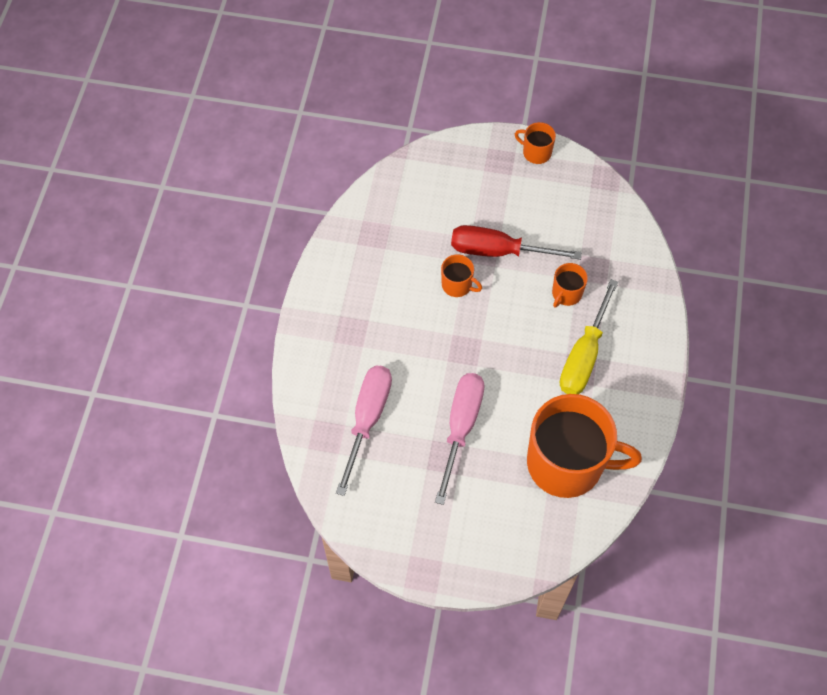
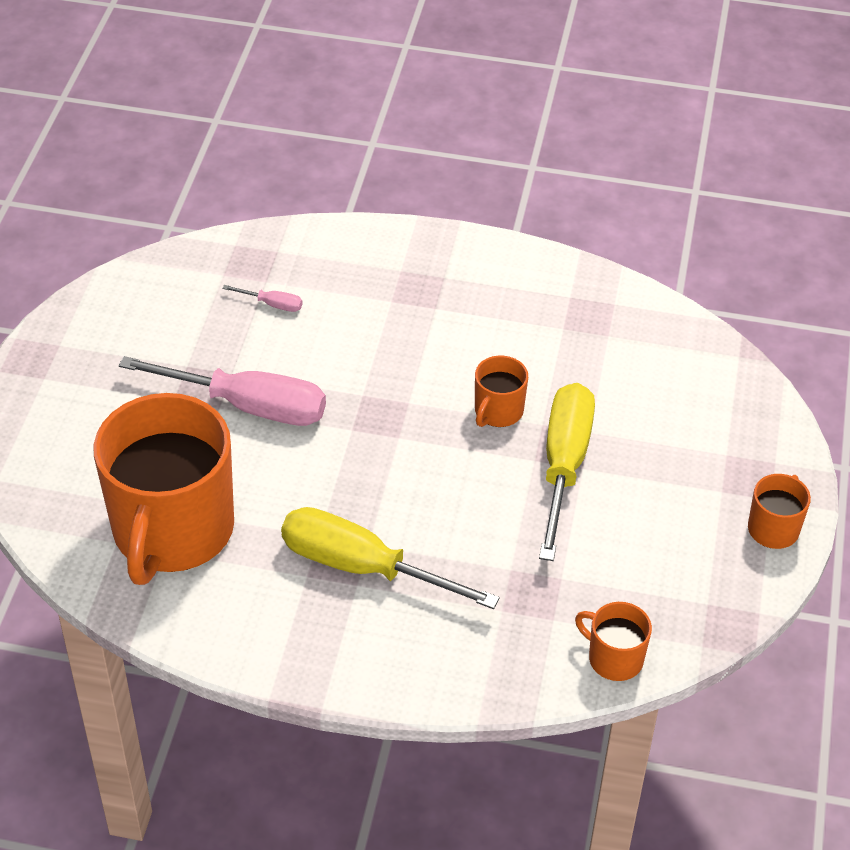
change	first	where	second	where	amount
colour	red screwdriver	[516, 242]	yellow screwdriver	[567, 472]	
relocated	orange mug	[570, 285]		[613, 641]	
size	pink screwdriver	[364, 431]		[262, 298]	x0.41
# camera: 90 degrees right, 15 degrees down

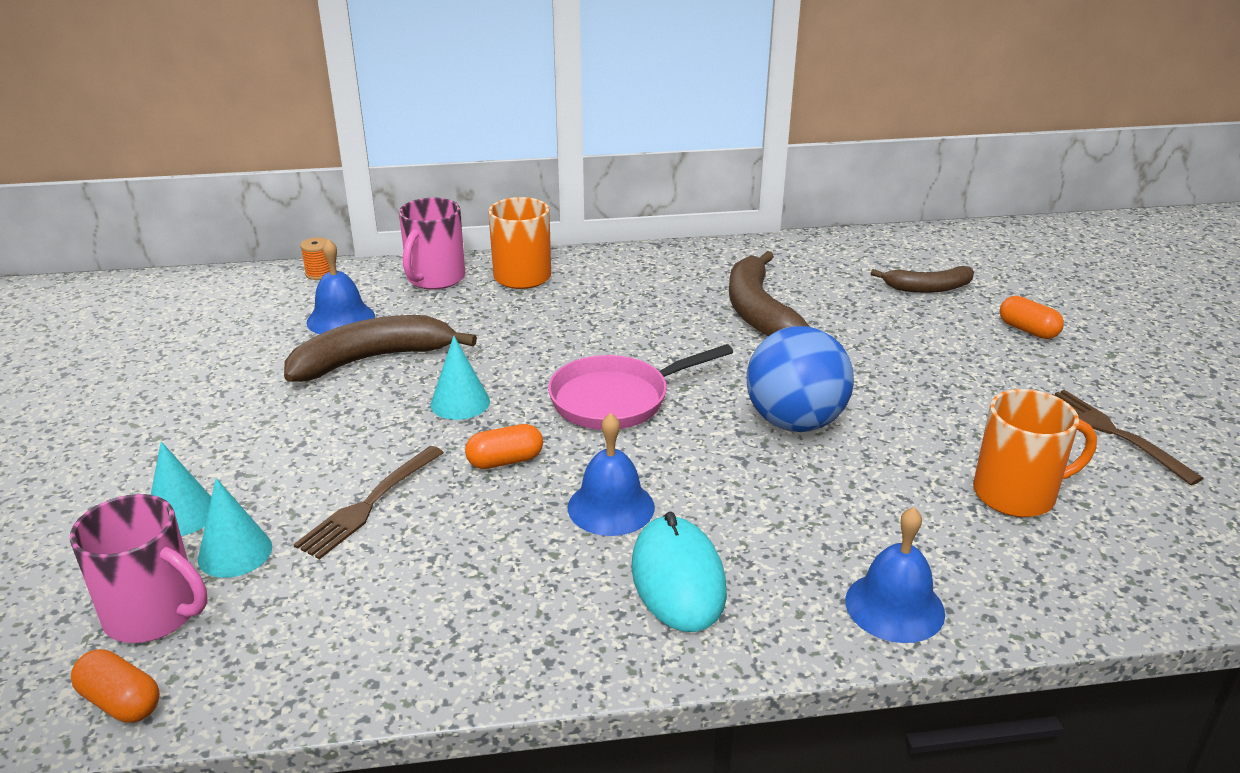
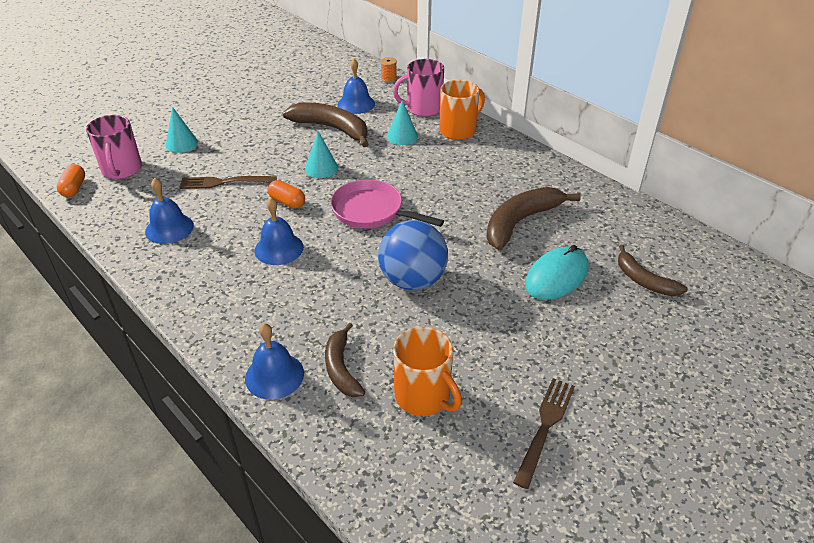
change	first	where	second	where	amount
missing	orange capsule	[1032, 317]			
relocated	turquoise cone	[235, 528]		[402, 122]	
relocated	turquoise mouse	[679, 572]		[557, 272]	
appeared			blue bell	[169, 211]	
appeared			brown banana	[345, 360]	
# camera: 55 degrees right, 10 degrees up

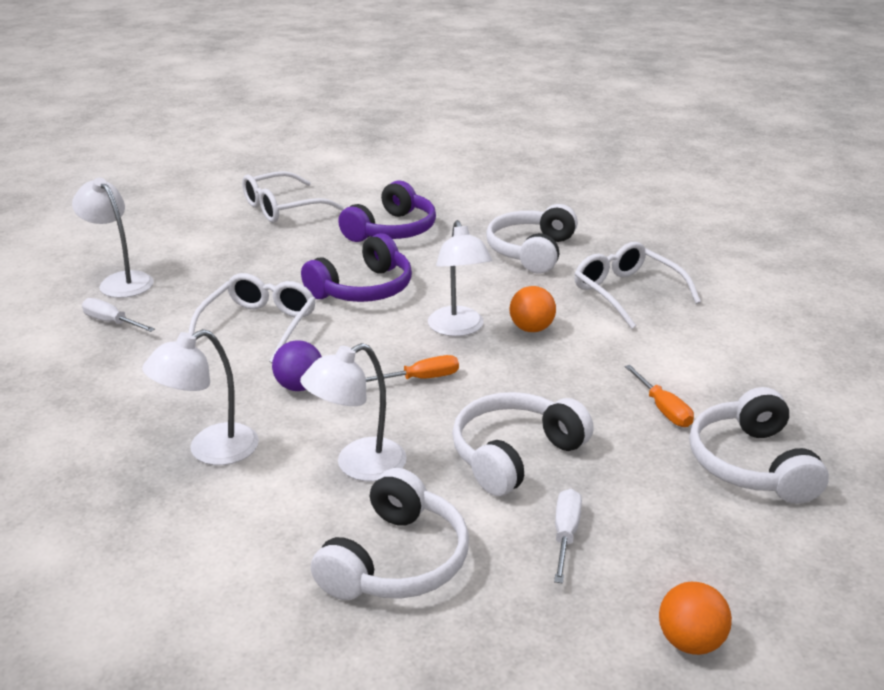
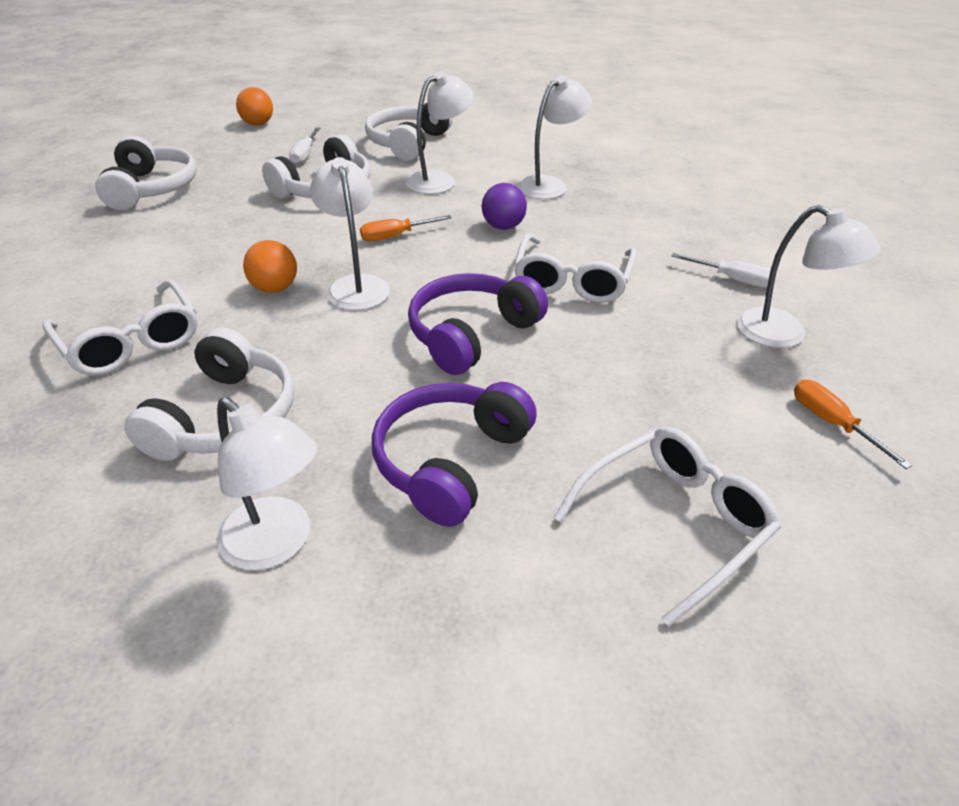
change	first	where	second	where	amount
relocated	orange screwdriver	[659, 396]		[853, 424]	
appeared			white lamp	[267, 483]	
# camera: 175 degrees right, 10 degrees up

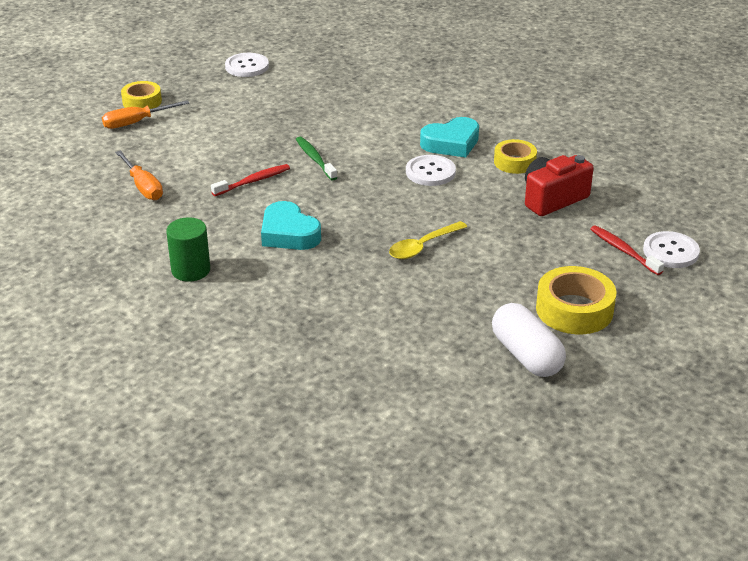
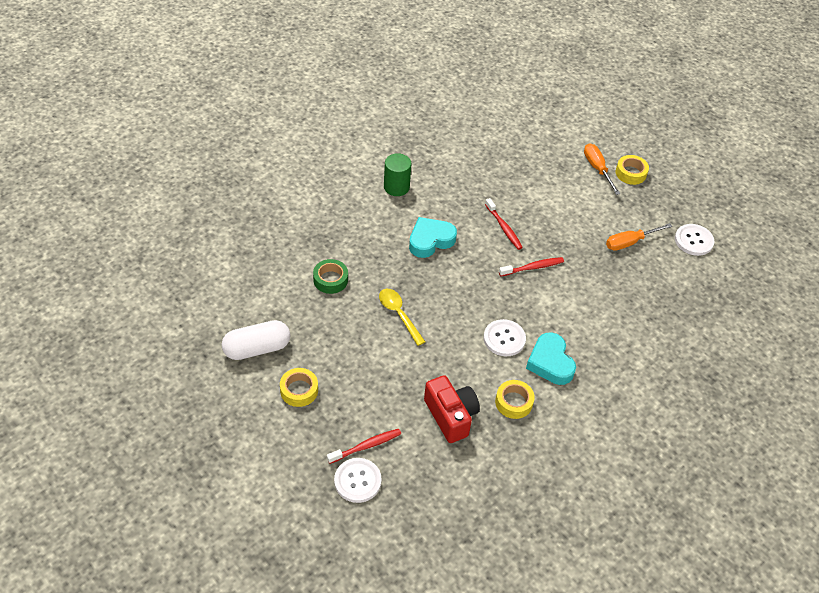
change	first	where	second	where	amount
colour	green toothbrush	[316, 159]	red toothbrush	[531, 266]	
relocated	orange screwdriver	[139, 175]		[639, 237]	
size	yellow tape	[576, 300]		[299, 387]	x0.65
appeared			green tape	[330, 276]	
# camera: 95 degrees right, 15 degrees up

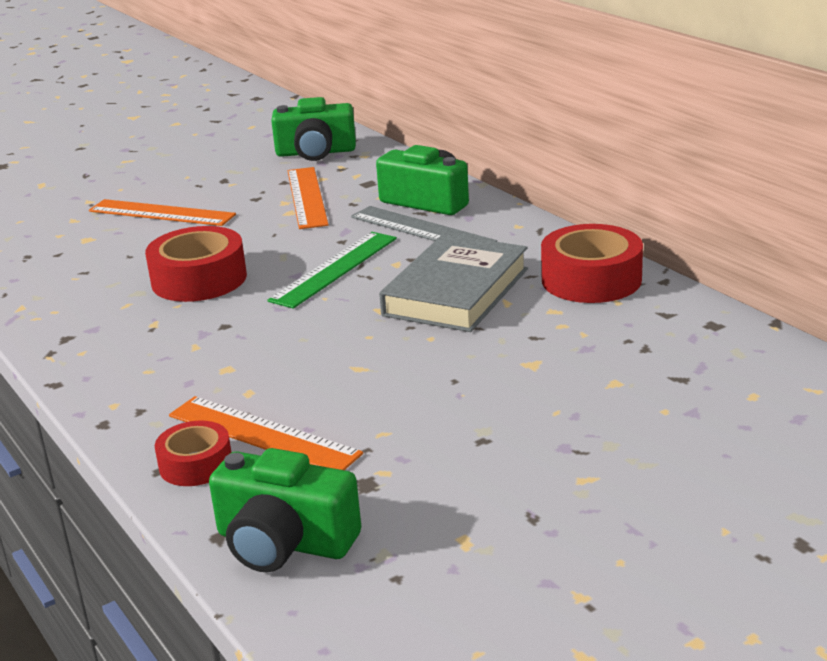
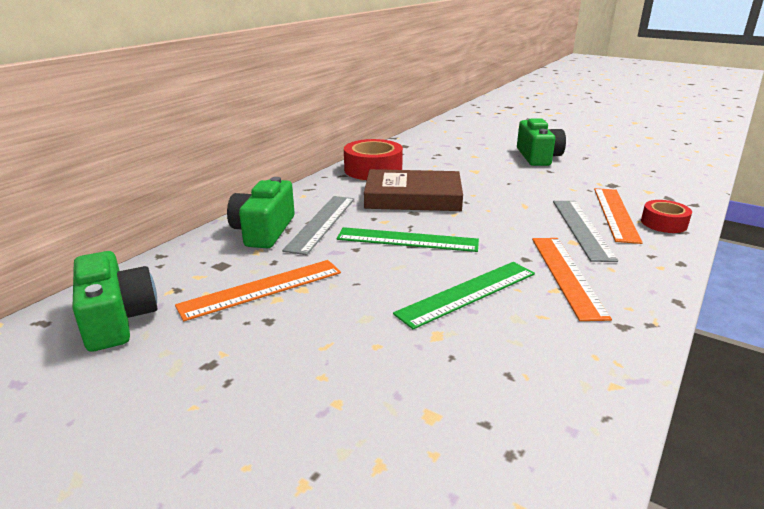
change	first	where	second	where	amount
relocated	orange ruler	[162, 212]		[572, 279]	
exchanged	red tape	[196, 264]	green ruler	[464, 295]	
colour	grey book	[453, 283]	brown book	[413, 190]	
relocated	green camera	[285, 510]		[541, 142]	
appeared			grey ruler	[585, 231]	
# camera: 115 degrees left, 0 degrees up

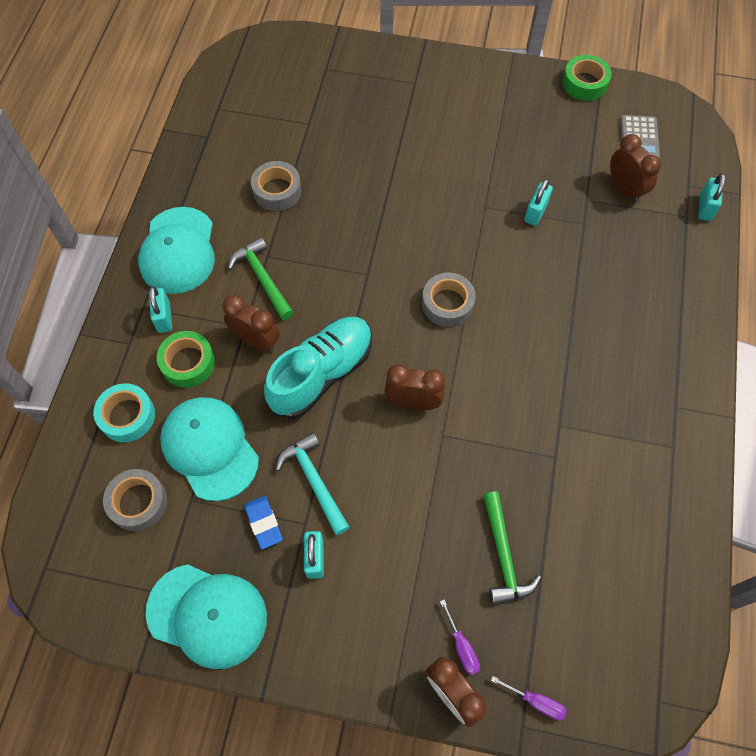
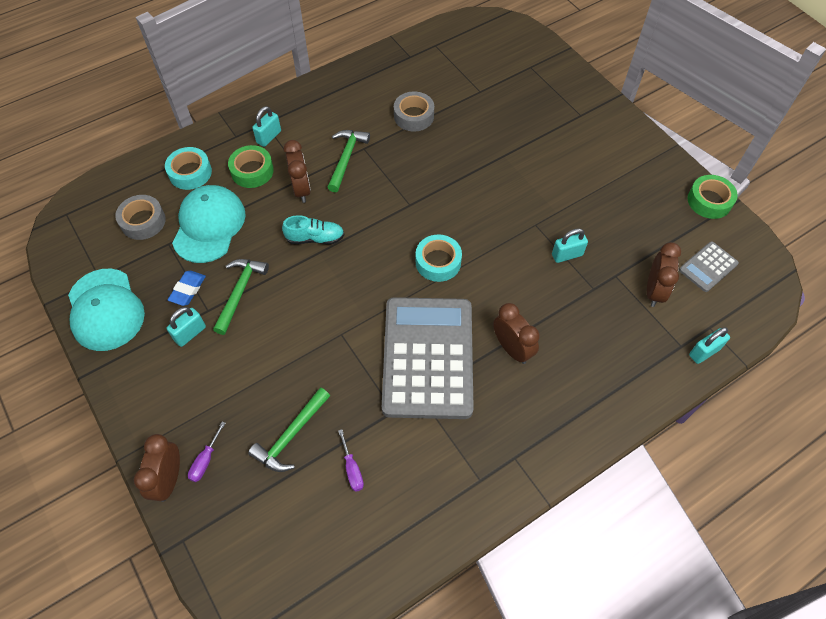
change	first	where	second	where	amount
missing	turquoise cap	[176, 250]			
colour	grey tape	[449, 300]	turquoise tape	[439, 258]	
size	turquoise shoe	[318, 368]		[313, 230]	x0.55
relocated	brown clock	[414, 387]		[516, 333]	
colour	turquoise hammer	[313, 483]	green hammer	[241, 297]	
relocated	purple screwdriver	[529, 698]		[351, 460]	
appeared			grey calculator	[428, 358]	
# camera: 45 degrees right, 5 degrees down

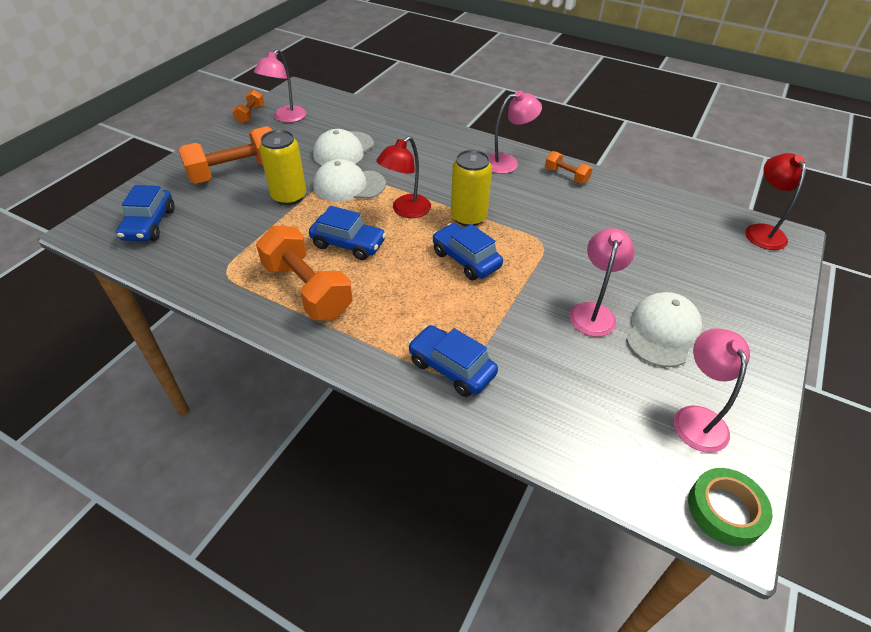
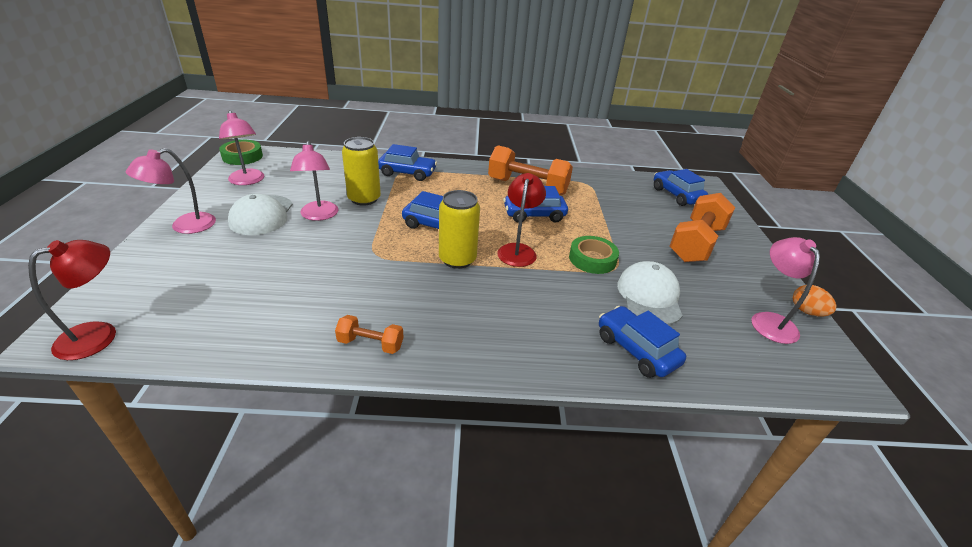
change	first	where	second	where	amount
exchanged	orange dumbbell	[248, 107]	orange egg	[814, 301]	
relocated	pink lamp	[515, 132]		[171, 191]	
relocated	yellow can	[282, 167]		[361, 171]	
spun	red lamp	[775, 201]		[72, 300]	105 degrees counterclockwise
exchanged	white cap	[350, 180]	green tape	[594, 255]	
appeared			blue car	[642, 342]	
# camera: 150 degrees right, 10 degrees down

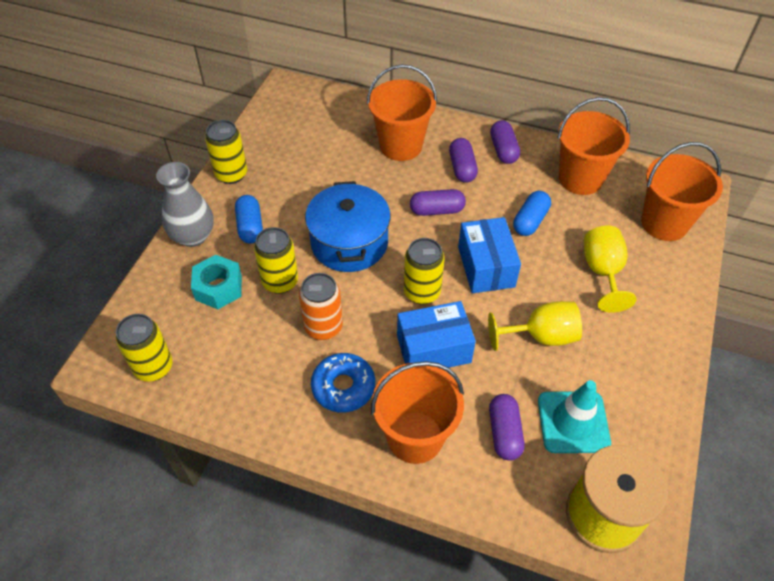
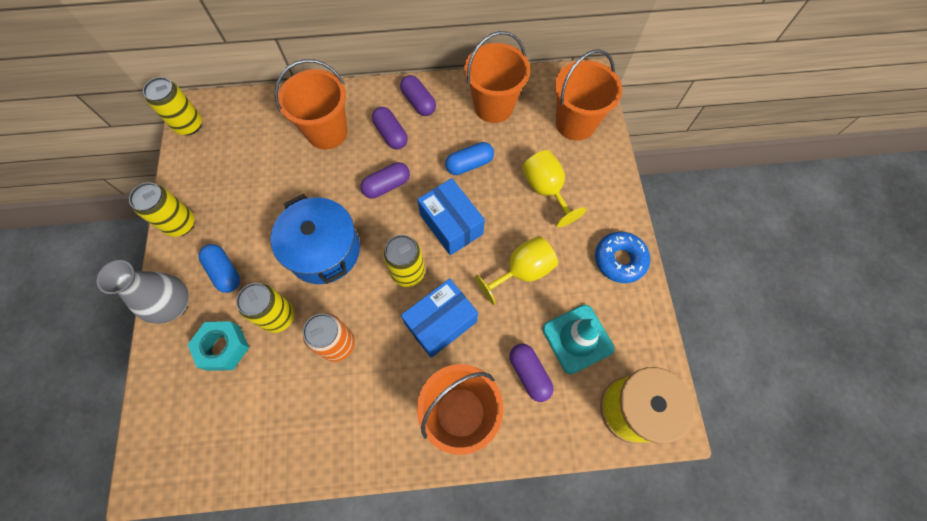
change	first	where	second	where	amount
spun	blue capsule	[532, 213]		[469, 158]	60 degrees clockwise
relocated	yellow can	[144, 348]		[172, 106]	
relocated	blue donut	[343, 383]		[622, 257]	
# camera: 25 degrees left, 15 degrees up

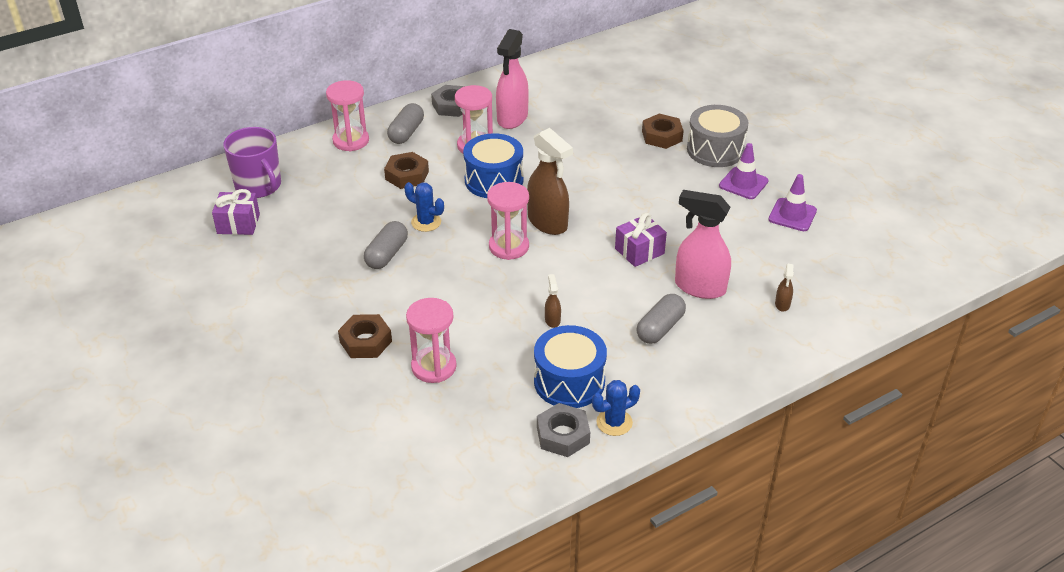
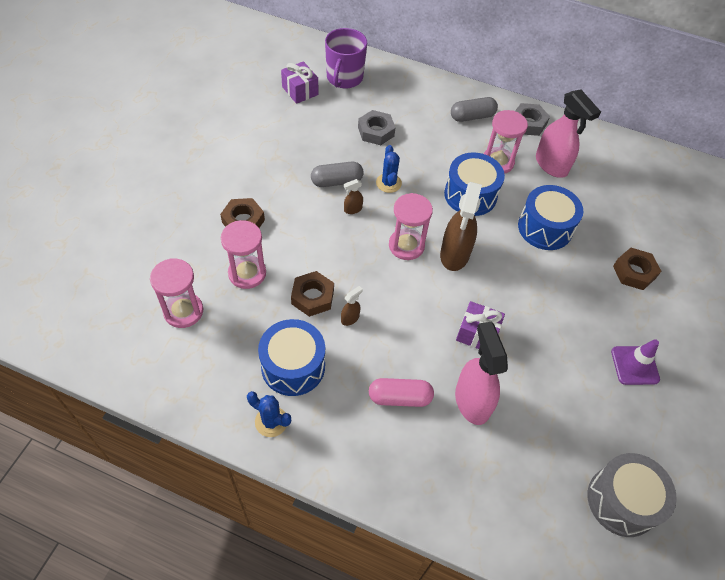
change	first	where	second	where	amount
spun	pink spray bottle	[512, 79]		[568, 133]	105 degrees counterclockwise
relocated	pink hourglass	[347, 115]		[176, 293]	
relocated	grey drum	[718, 136]		[632, 495]	
relocated	brown nut	[406, 170]		[312, 294]	
missing	purple traffic cone	[792, 202]			
relocated	brown spray bottle	[784, 288]		[353, 196]	
colour	grey capsule	[661, 319]	pink capsule	[401, 392]	
relocated	grey nut	[563, 430]		[376, 127]	
appeared			blue drum	[551, 217]	
# camera: 50 degrees right, 15 degrees up

